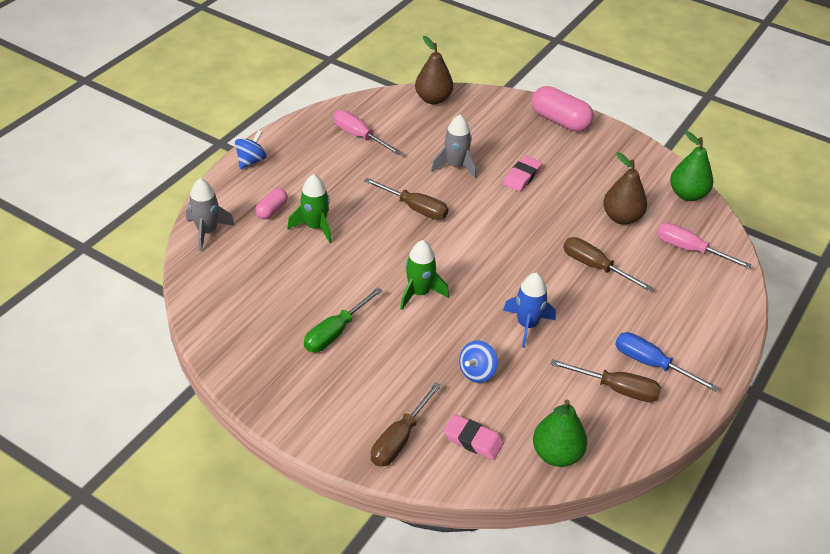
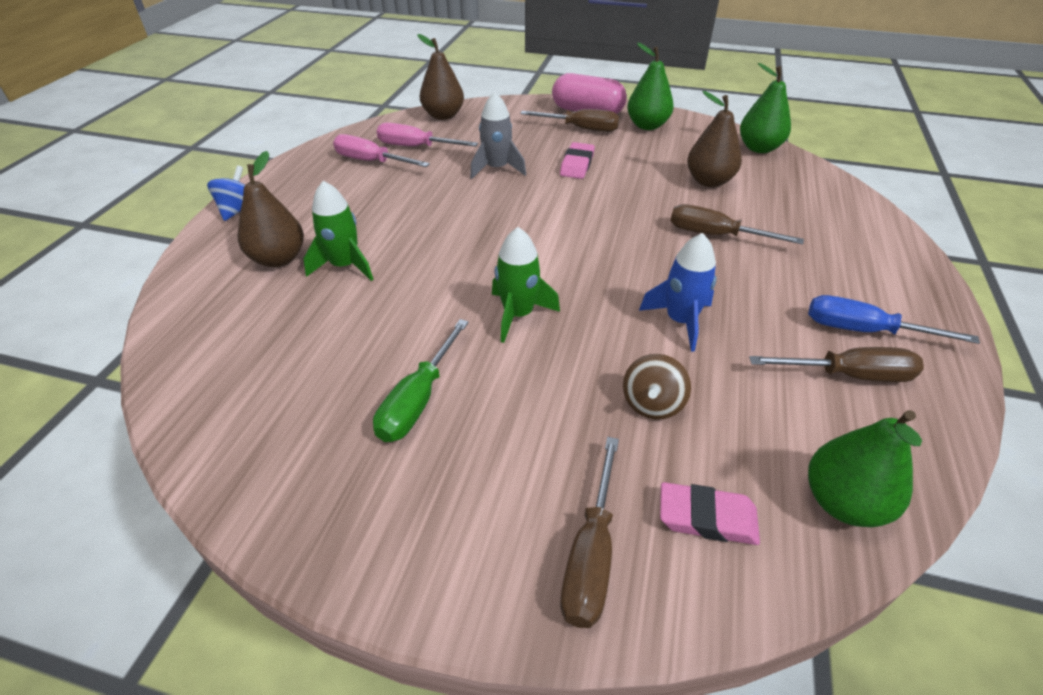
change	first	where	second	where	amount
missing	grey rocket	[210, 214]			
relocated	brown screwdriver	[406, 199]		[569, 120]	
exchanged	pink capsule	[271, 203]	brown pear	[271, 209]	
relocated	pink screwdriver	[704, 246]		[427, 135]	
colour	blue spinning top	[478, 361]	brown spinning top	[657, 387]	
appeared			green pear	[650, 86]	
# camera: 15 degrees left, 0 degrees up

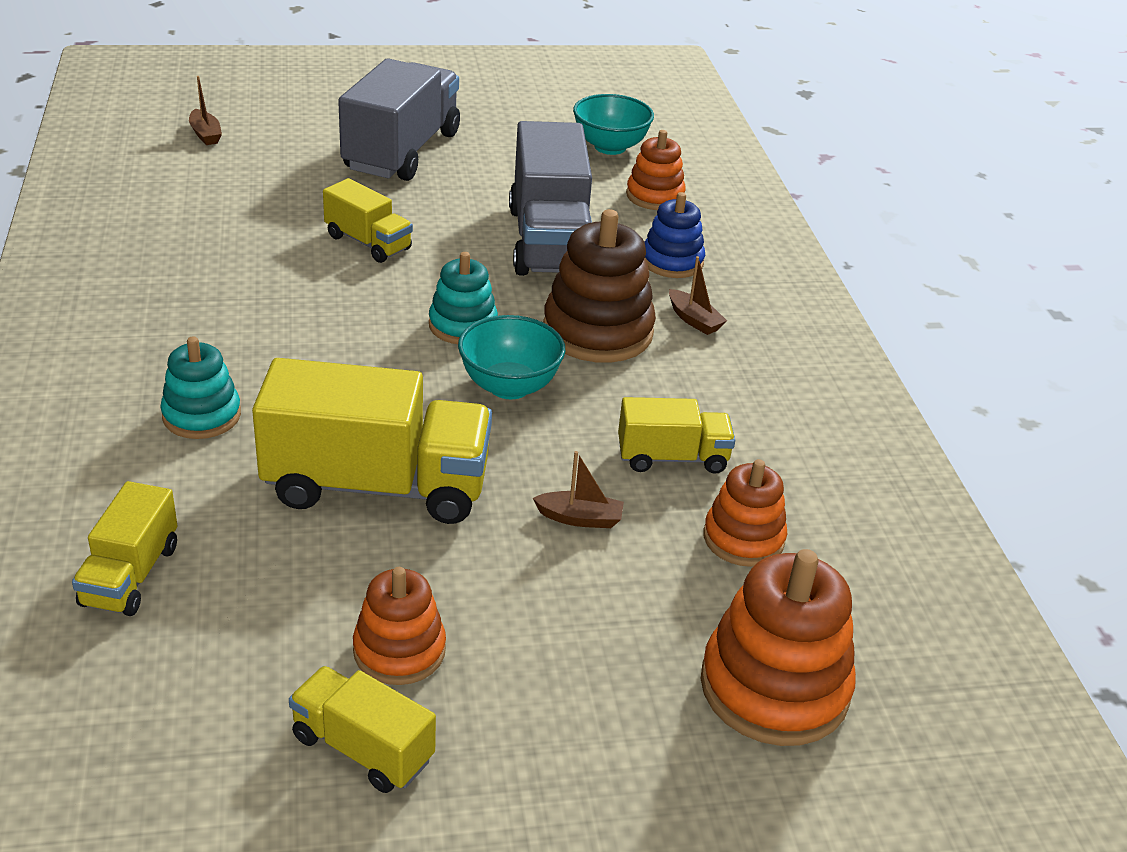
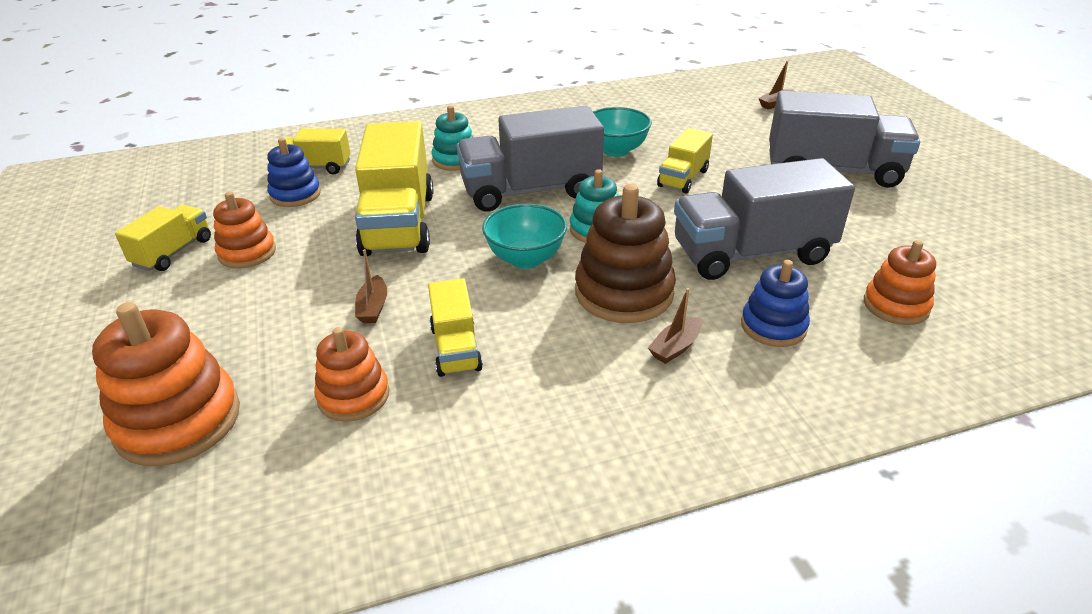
change	first	where	second	where	amount
relocated	turquoise bowl	[613, 124]		[622, 132]	
appeared			grey truck	[530, 159]	
appeared			blue stacking toy	[294, 172]	
# camera: 85 degrees right, 0 degrees up

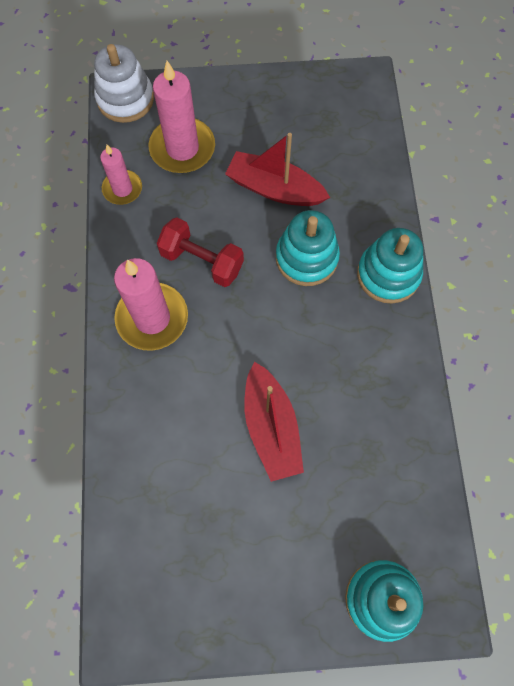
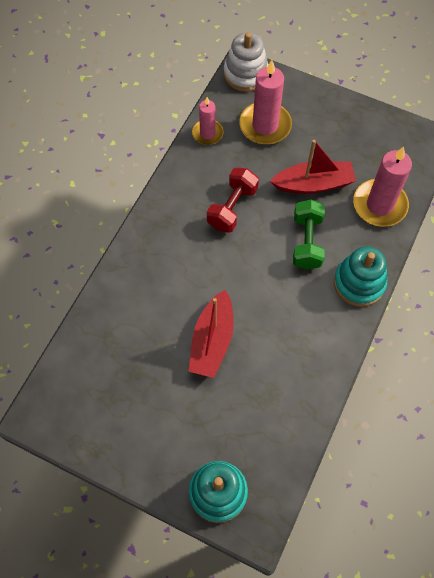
change	first	where	second	where	amount
spun	red boat	[277, 169]		[313, 167]	120 degrees clockwise
exchanged	turquoise stacking toy	[308, 248]	green dumbbell	[309, 235]	
spun	red dumbbell	[200, 252]		[233, 200]	60 degrees clockwise
relocated	pink candle	[151, 304]		[382, 186]	
# camera: 30 degrees right, 5 degrees down

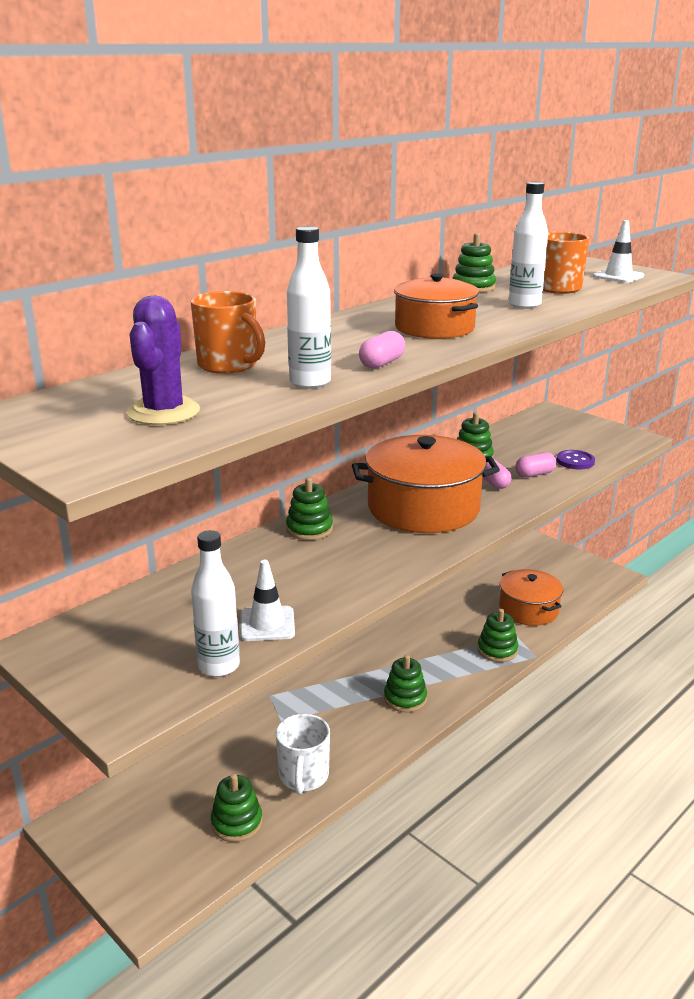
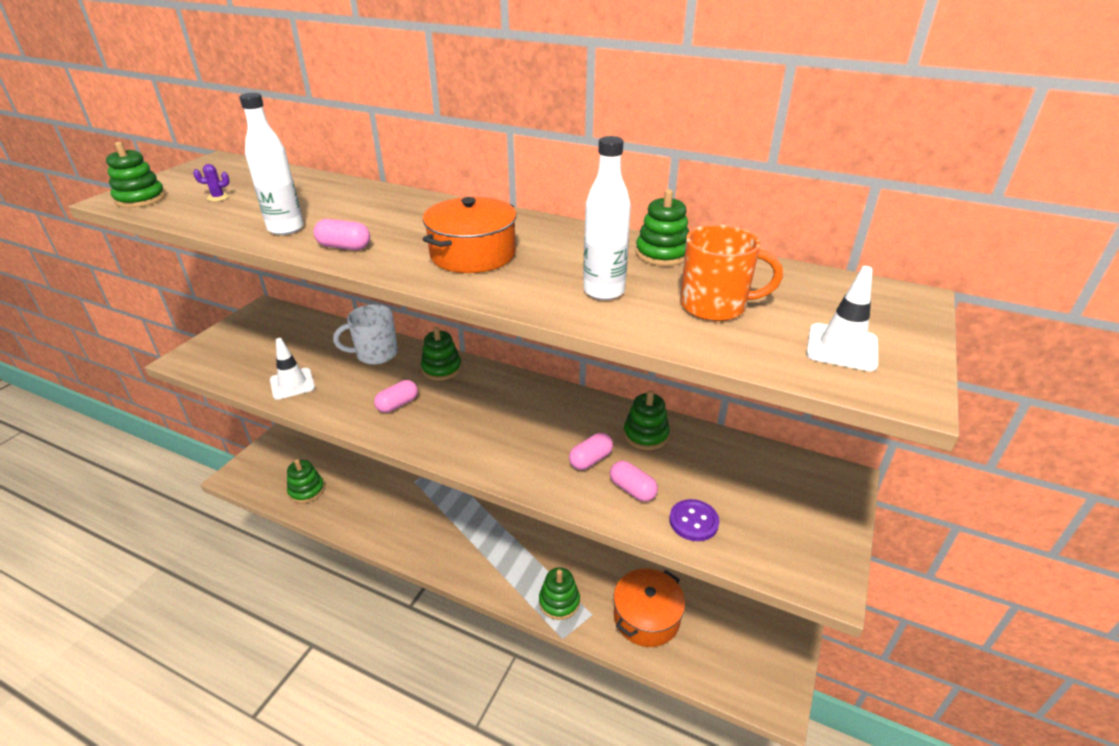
change	first	where	second	where	amount
missing	orange mug	[227, 332]			
size	purple cactus	[163, 360]		[211, 182]	x0.41
missing	orange pot	[426, 484]			
missing	white bottle	[215, 603]			
relocated	green stacking toy	[405, 683]		[136, 175]	
relocated	white mug	[303, 754]		[365, 334]	
appeared			pink capsule	[396, 396]	
# camera: 70 degrees right, 10 degrees up

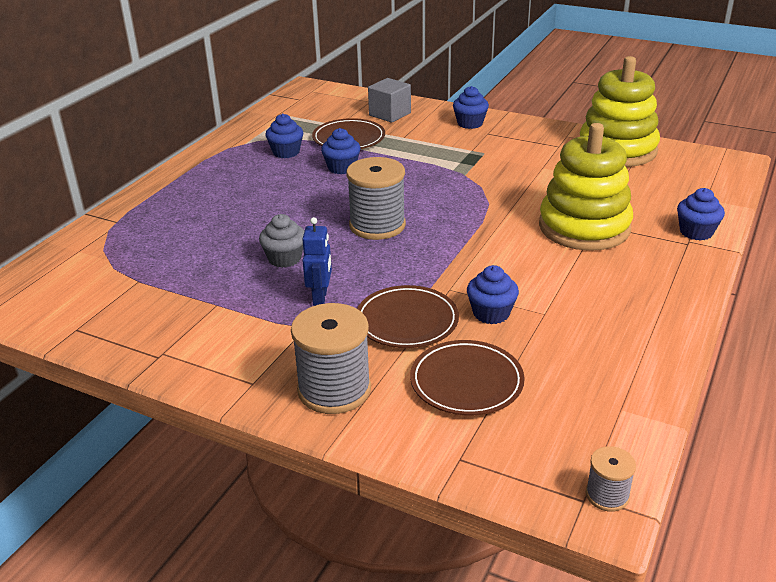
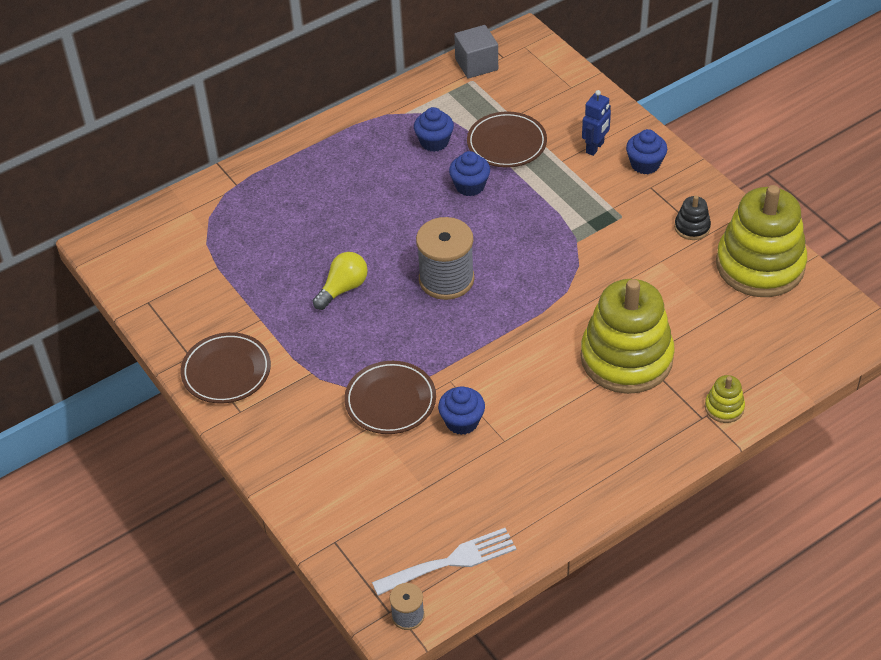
change	first	where	second	where	amount
relocated	grey cube	[389, 100]		[476, 52]	
exchanged	blue cupcake	[701, 214]	yellow stacking toy	[725, 399]	
exchanged	grey cupcake	[281, 241]	yellow light bulb	[340, 281]	
relocated	blue robot	[317, 261]		[596, 123]	
missing	grey spool	[331, 358]			
relocated	brown plate	[467, 377]		[226, 368]	
appeared			black stacking toy	[692, 217]	
appeared			white fork	[444, 562]	
# camera: 30 degrees right, 15 degrees up

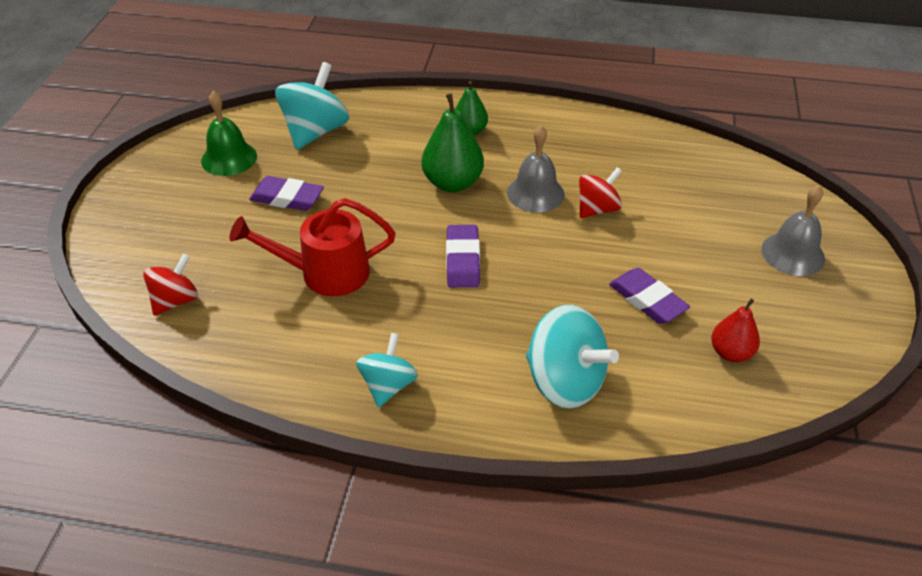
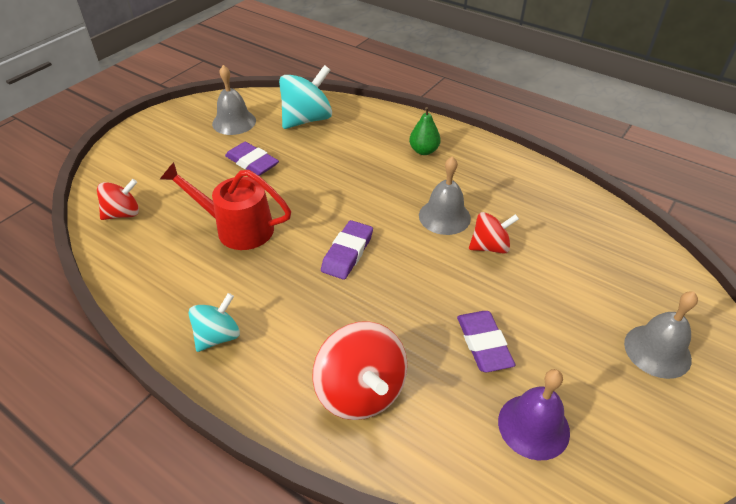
change	first	where	second	where	amount
colour	green bell	[229, 133]	grey bell	[234, 100]	
missing	green pear	[453, 142]			
exchanged	red pear	[735, 330]	purple bell	[534, 414]	
colour	turquoise spinning top	[572, 357]	red spinning top	[359, 370]	
# camera: 25 degrees right, 0 degrees up

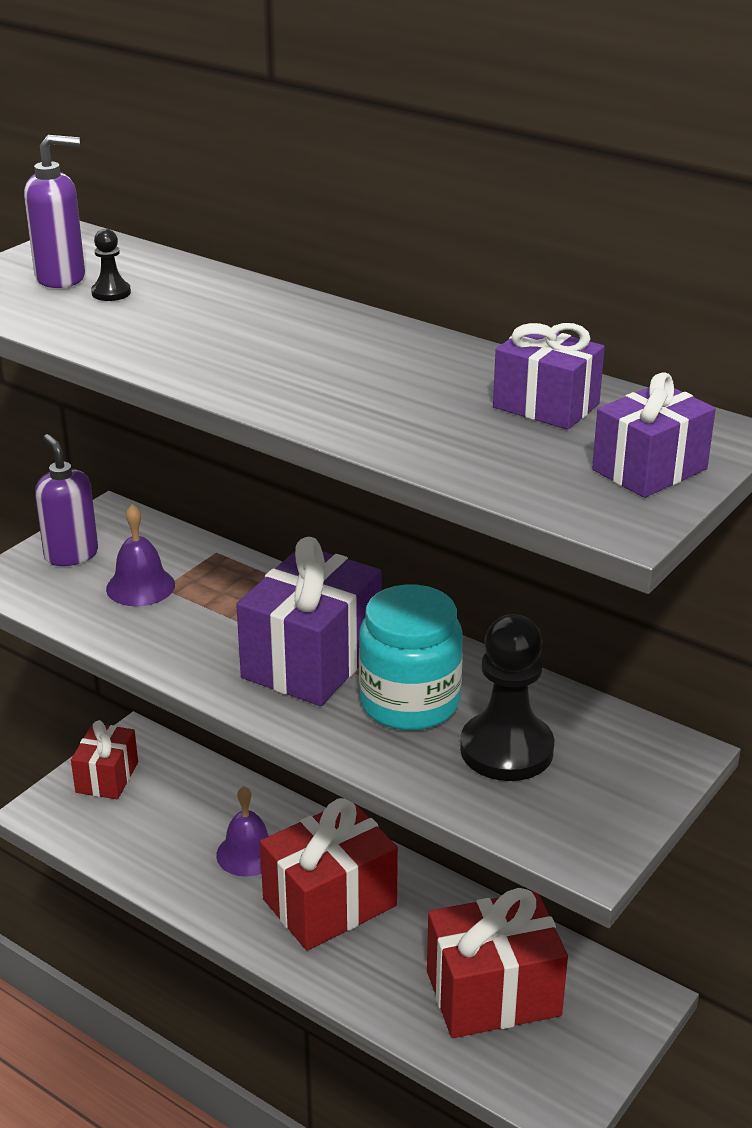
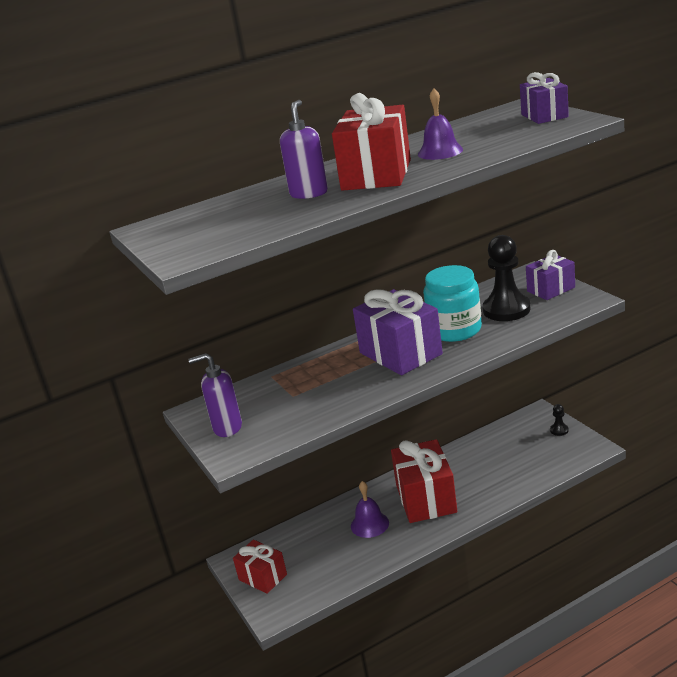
change	first	where	second	where	amount
relocated	purple soap dispenser	[54, 211]		[304, 149]	
relocated	black pawn	[111, 265]		[559, 420]	
relocated	purple gift	[549, 376]		[550, 275]	
relocated	purple bell	[140, 555]		[440, 124]	
relocated	red gift	[497, 963]		[371, 142]	
# camera: 60 degrees left, 5 degrees down

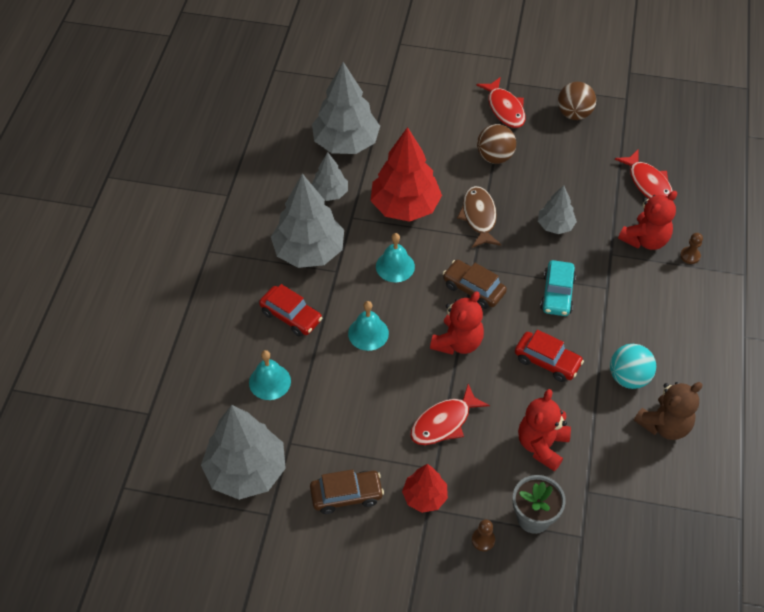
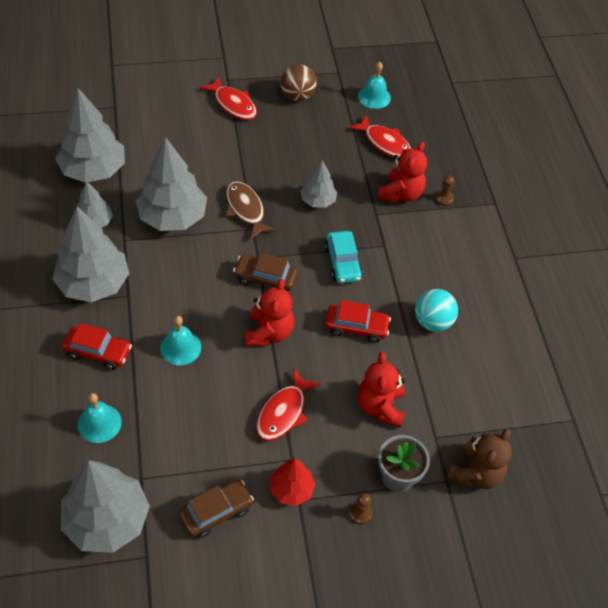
change	first	where	second	where	amount
missing	brown ball	[496, 144]			
colour	red tree	[406, 174]	grey tree	[171, 184]	
relocated	turquoise bell	[395, 257]		[374, 85]	
relocated	brown teddy bear	[668, 411]		[479, 459]	
# camera: 25 degrees left, 0 degrees up

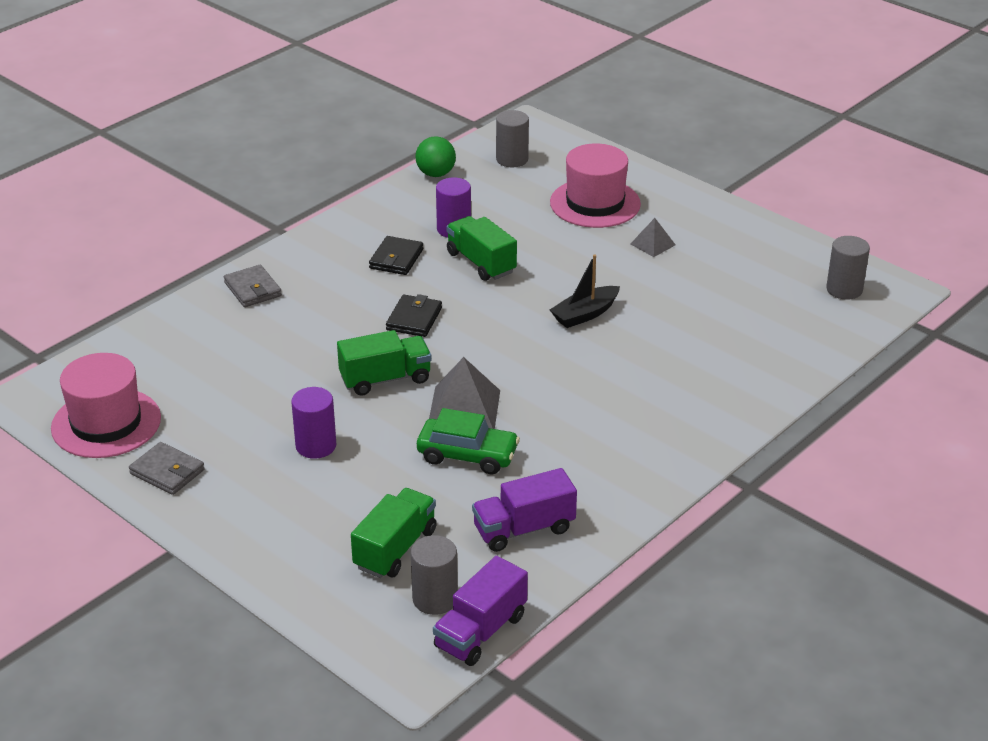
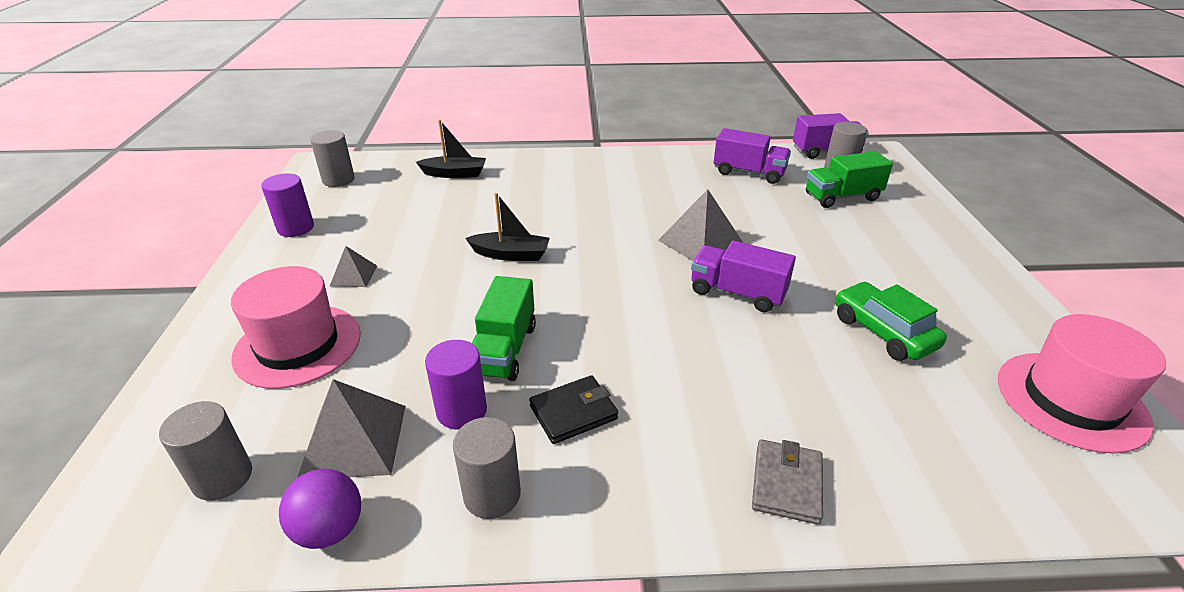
change	first	where	second	where	amount
colour	green ball	[435, 156]	purple ball	[320, 509]	
missing	black wallet	[414, 315]			
colour	green truck	[384, 363]	purple truck	[743, 276]	
relocated	purple cylinder	[313, 423]		[287, 205]	
relocated	green car	[468, 441]		[891, 321]	
missing	grey wallet	[167, 468]			
appeared			black boat	[451, 149]	
appeared			grey pyramid	[351, 428]	
appeared			grey cylinder	[487, 468]	
# camera: 135 degrees left, 0 degrees up

